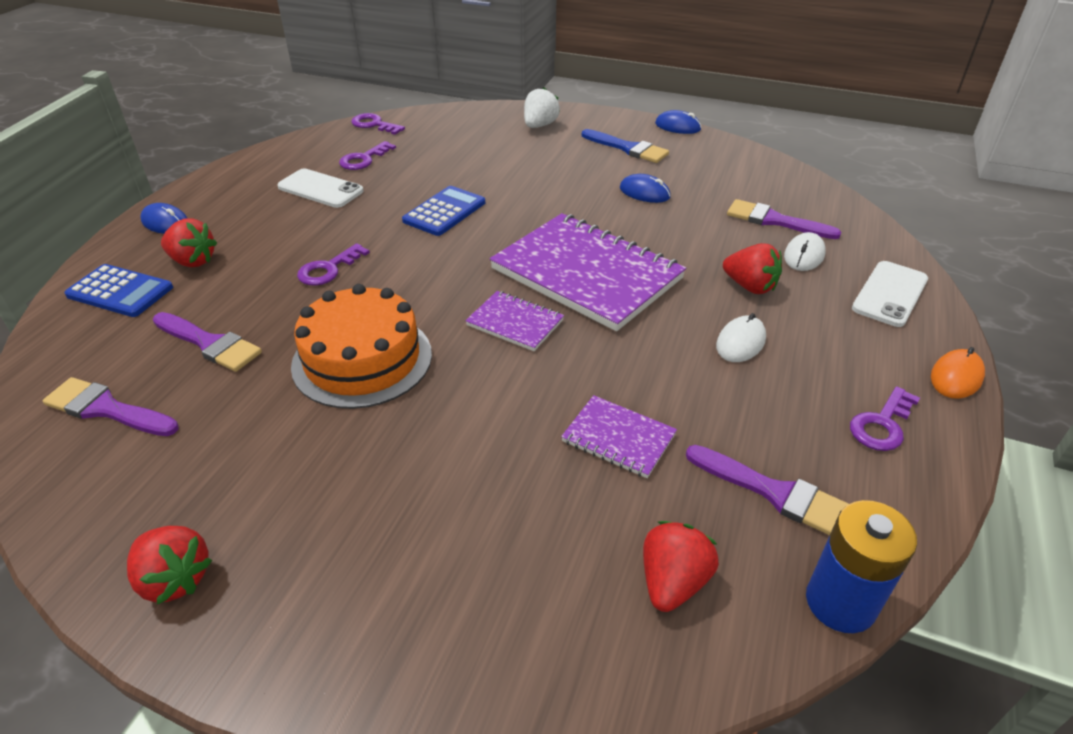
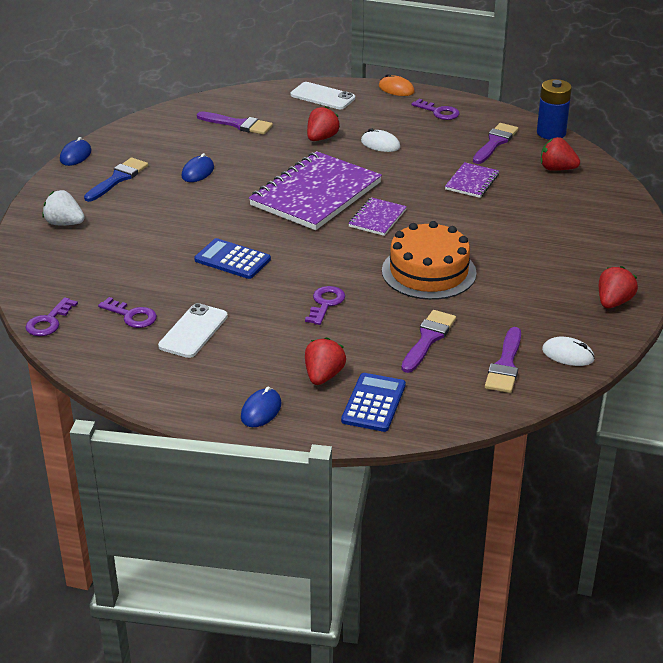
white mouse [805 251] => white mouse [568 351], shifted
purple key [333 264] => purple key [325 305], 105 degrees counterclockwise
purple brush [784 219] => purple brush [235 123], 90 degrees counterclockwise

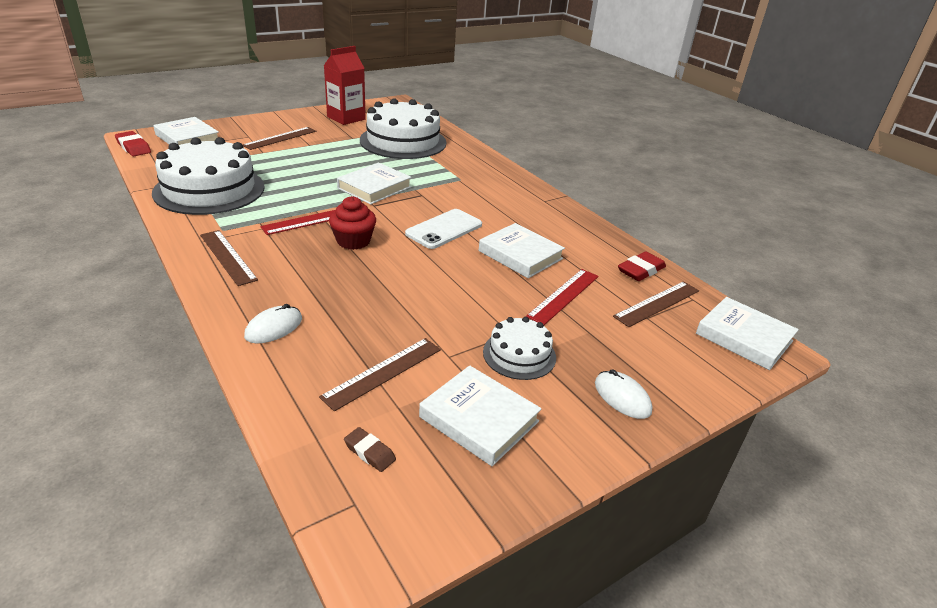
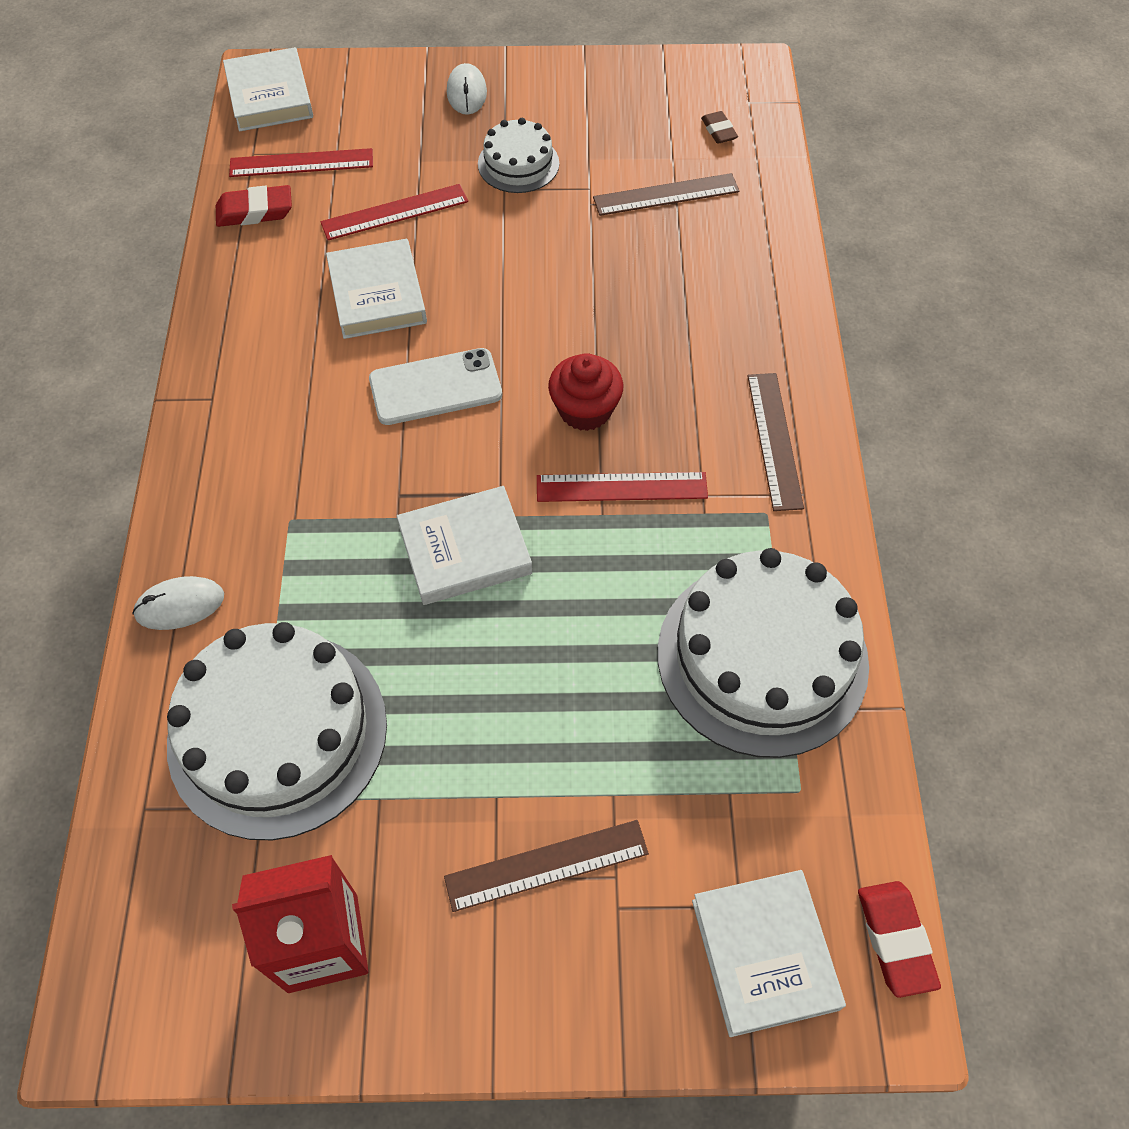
white book [480 415] => nothing
white mouse [273 323] => white mouse [178 603], shifted
brown ruler [656 304] => red ruler [301 162]

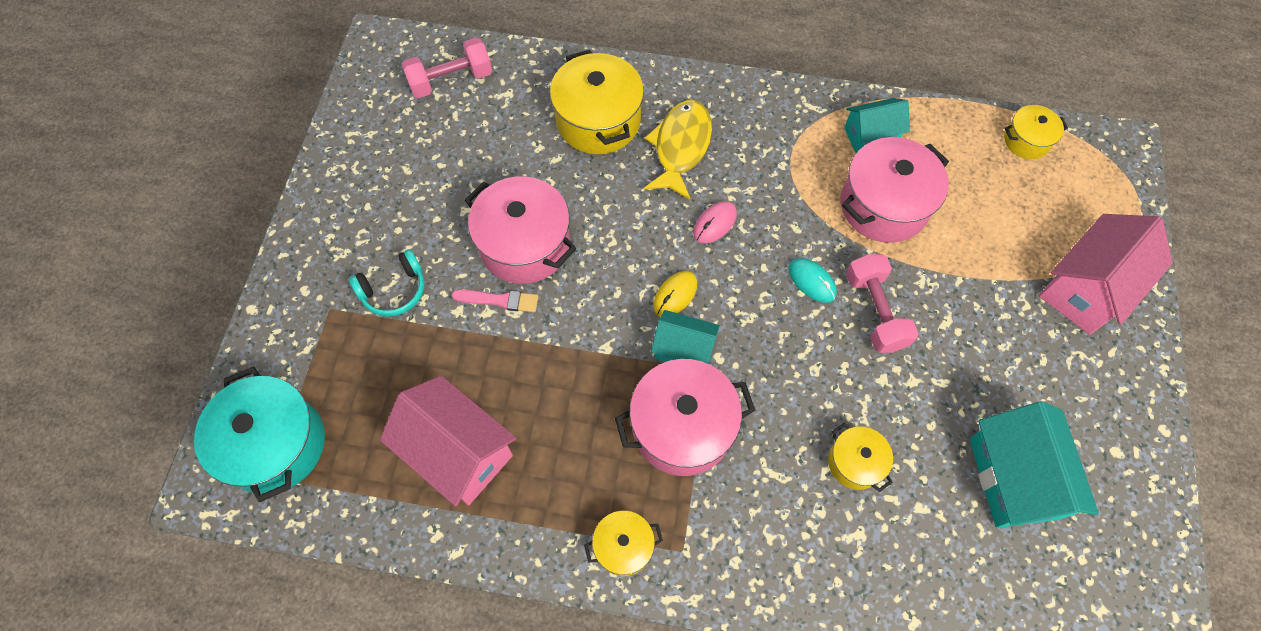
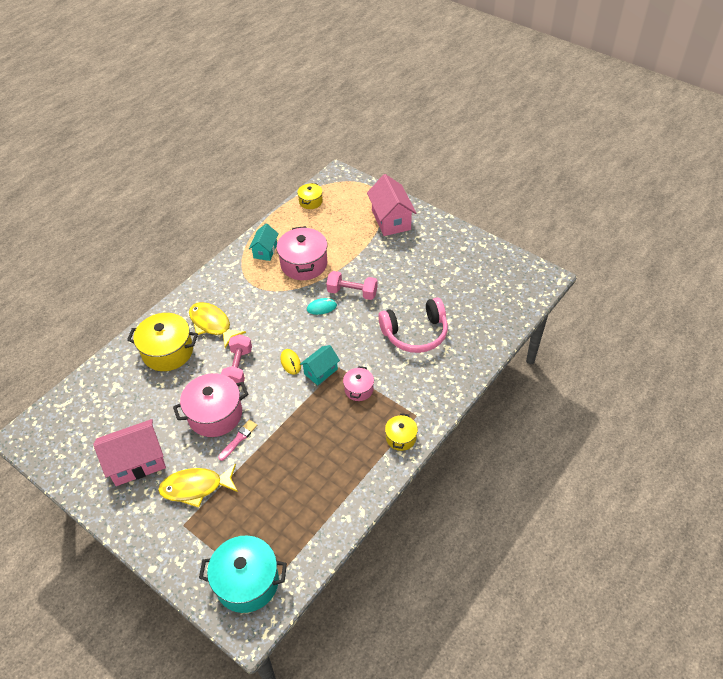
pink mouse [715 222] => nothing
turquoise house [1034 464] => nothing
pink house [448 441] => pink house [129 452], shifted
pink dumbbell [447 68] => pink dumbbell [236 360], shifted
turquoise headphones [386 283] => yellow fish [198 486]
yellow pot [860 457] => pink headphones [413 325]
pink pot [685 417] => pink pot [358 383], x0.54

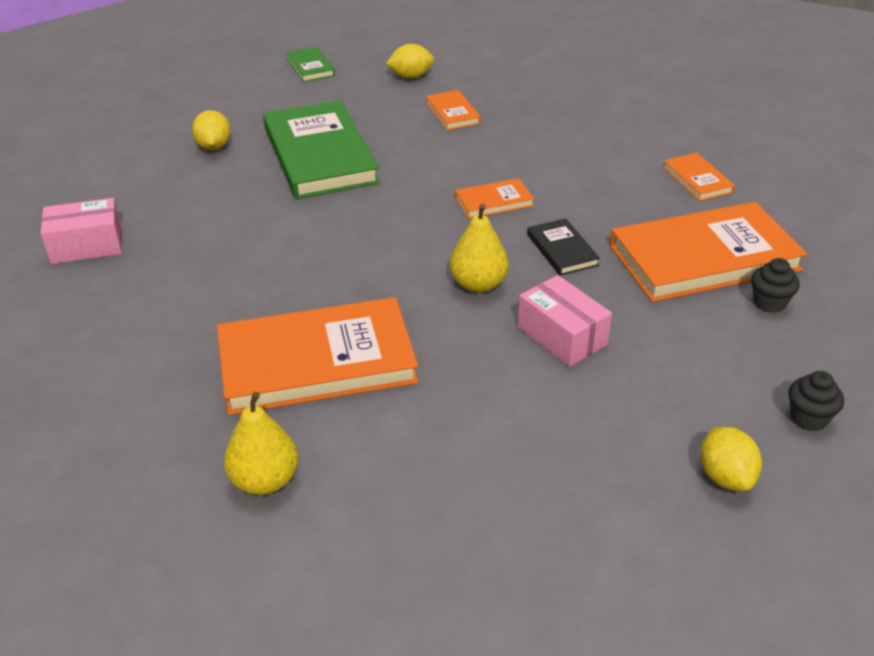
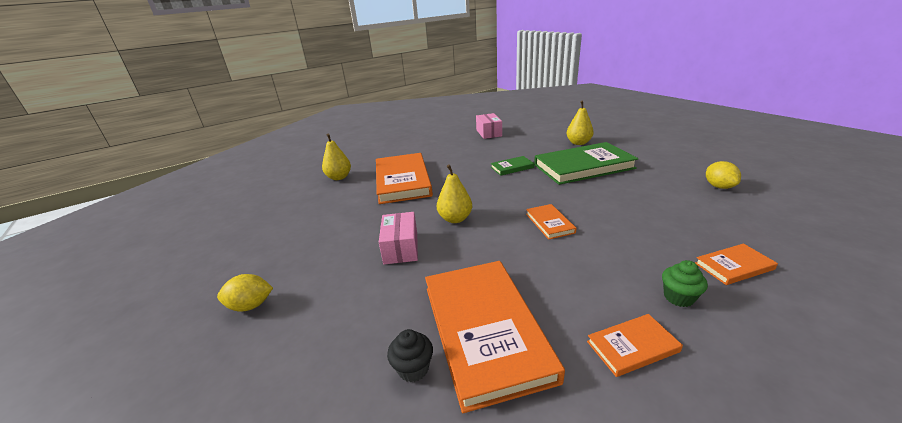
black book [563 247] => nothing
black cupcake [816 401] => nothing
nothing => green cupcake [685 283]
green book [310 64] => green book [512 166], shifted
orange book [453 110] => orange book [736 264], shifted
yellow lemon [211 130] => yellow pear [580 122]
pink box [565 321] => pink box [398 238], 60 degrees counterclockwise

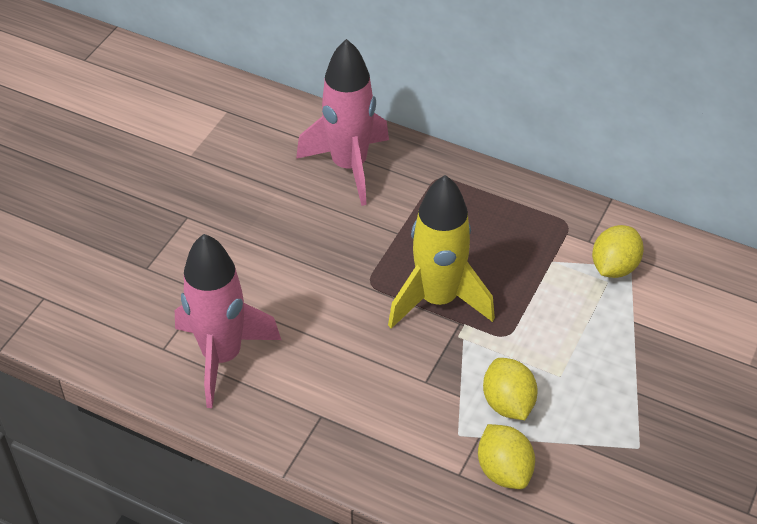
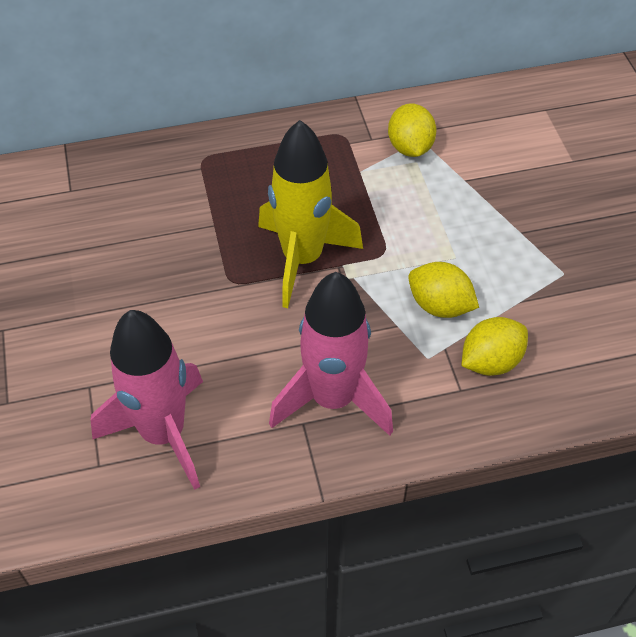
pink rocket [342 122] => pink rocket [331 354], shifted
yellow lemon [506 456] => yellow lemon [495 346], 60 degrees counterclockwise

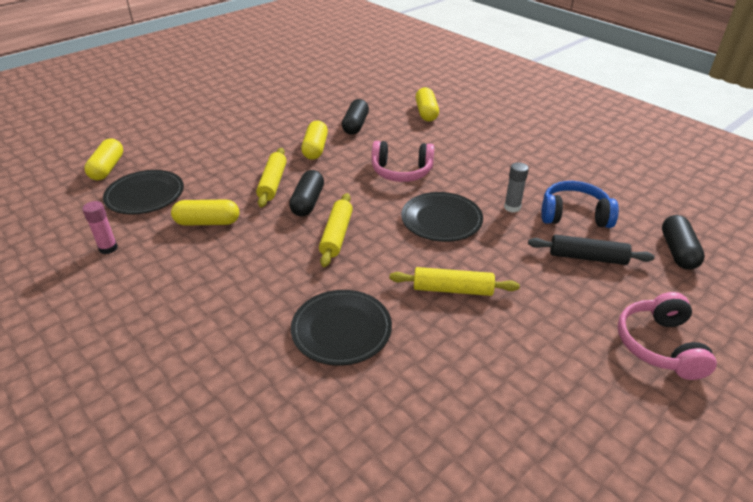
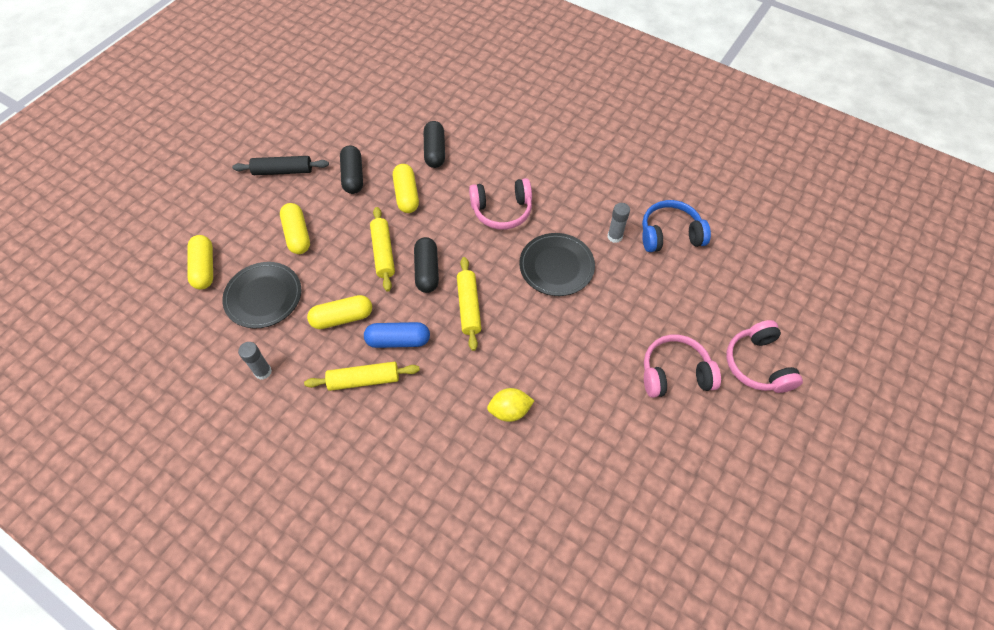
nothing => blue capsule [397 335]
nothing => pink headphones [682 366]
yellow rolling pin [454 281] => yellow rolling pin [362 376], shifted
yellow capsule [427 104] => yellow capsule [295 228], shifted
black rolling pin [591 249] => black rolling pin [280 165], shifted
black capsule [683 242] => black capsule [351 170], shifted
black plate [341 328] => yellow lemon [511 405]
pink glue stick [100 227] => grey glue stick [255 361]

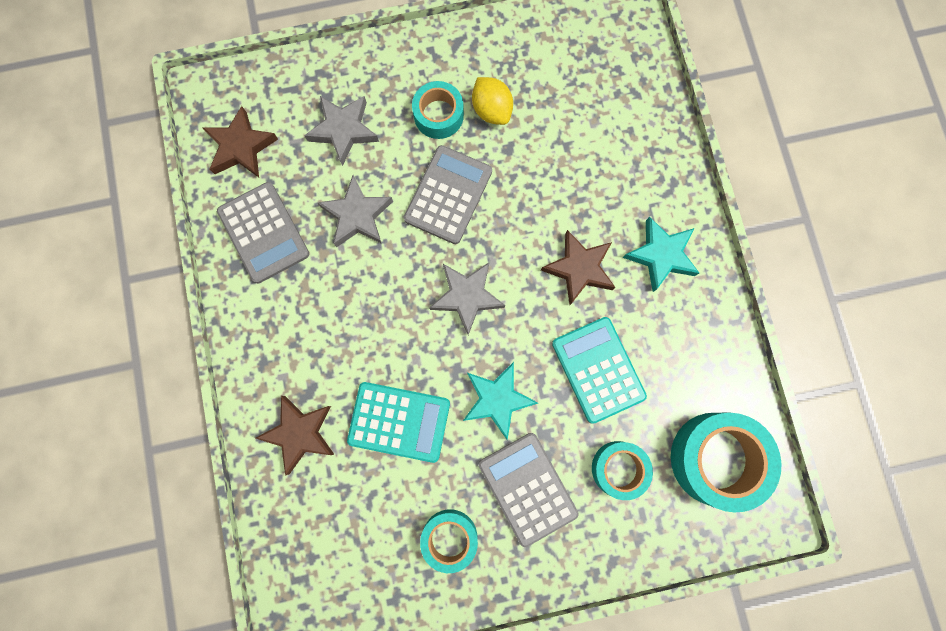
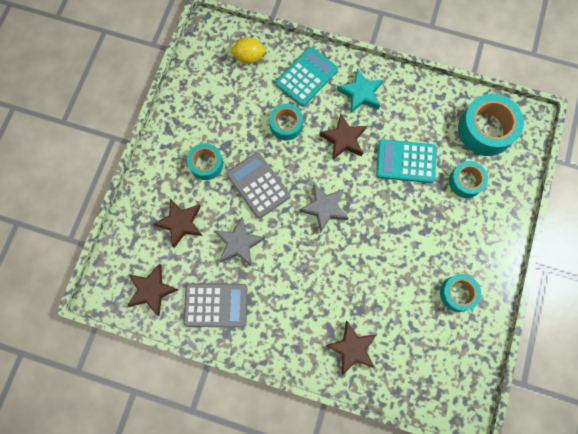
turquoise star [500 401] => nothing
grey calculator [529 490] => nothing
nothing => turquoise tape [286 122]
turquoise calculator [398 422] => turquoise calculator [307 77], shifted
yellow lemon [492 101] => yellow lemon [248 50], shifted
grey star [341 131] => brown star [177 223]

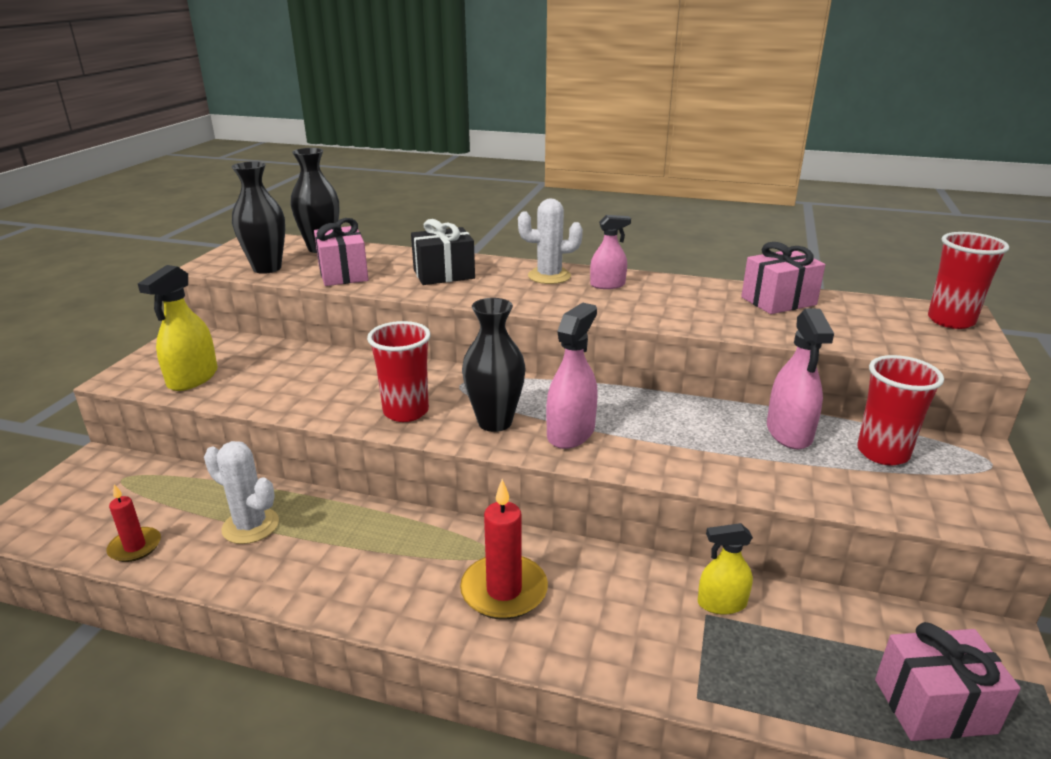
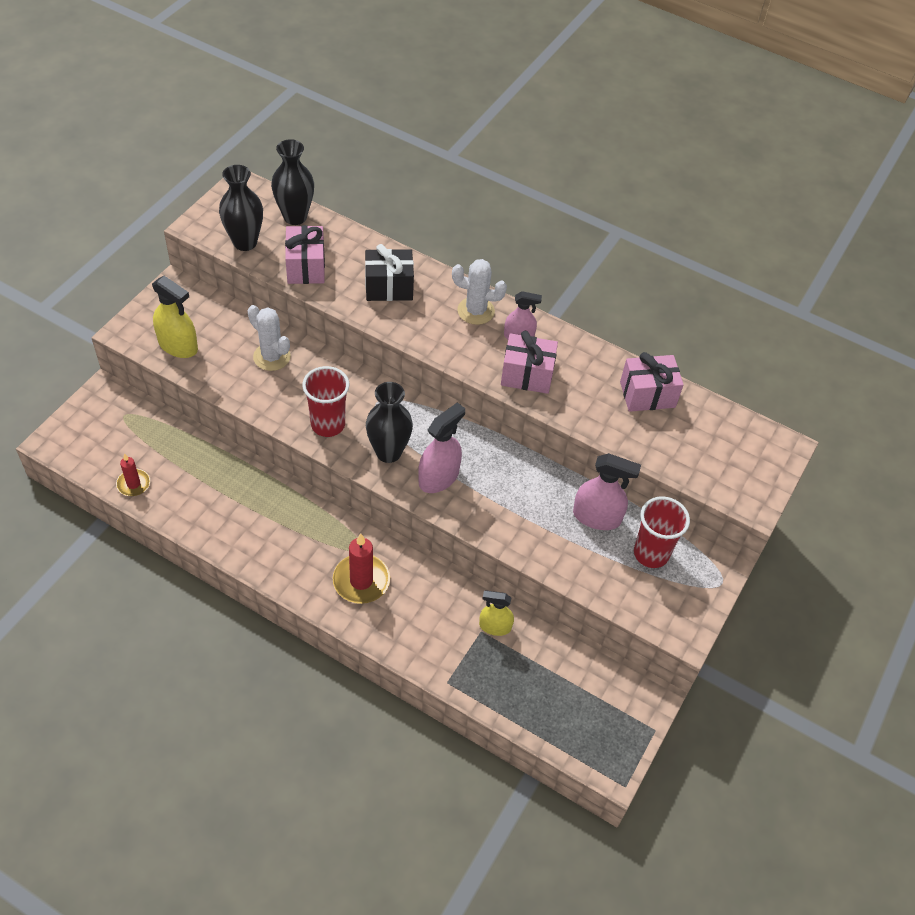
red cup [968 280] => nothing
white cactus [241 492] => white cactus [269 338], shifted
pink gift [948 681] => pink gift [529 362], shifted
yellow spray bottle [178 328] => yellow spray bottle [175 317], 90 degrees counterclockwise
pink spray bottle [800 379] => pink spray bottle [607 491], 90 degrees counterclockwise

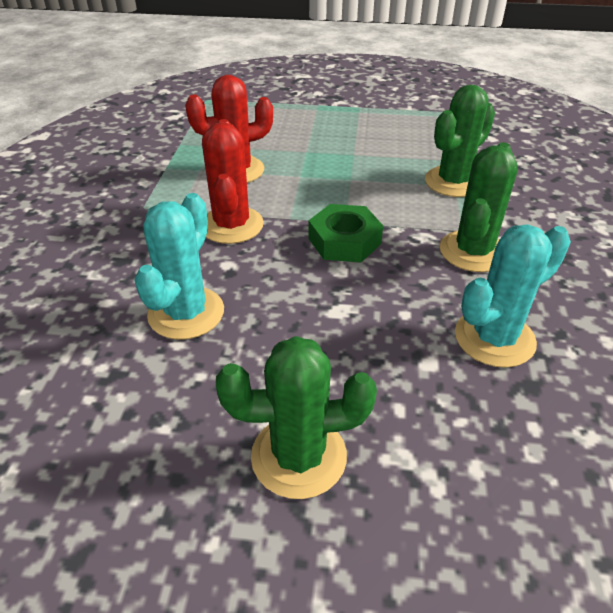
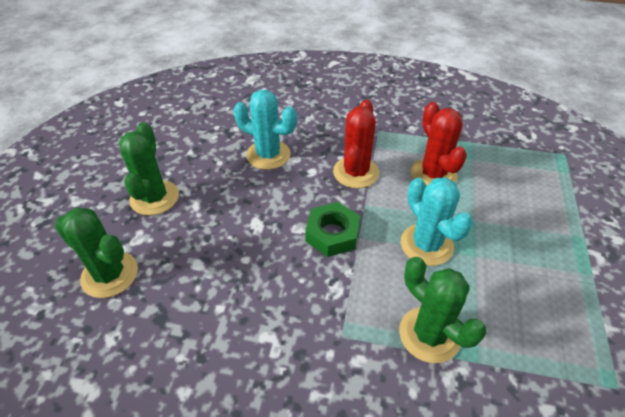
green cactus [479 207] => green cactus [96 252], shifted
turquoise cactus [513 296] => turquoise cactus [437 221], shifted
red cactus [233 181] => red cactus [356 144], 75 degrees counterclockwise

